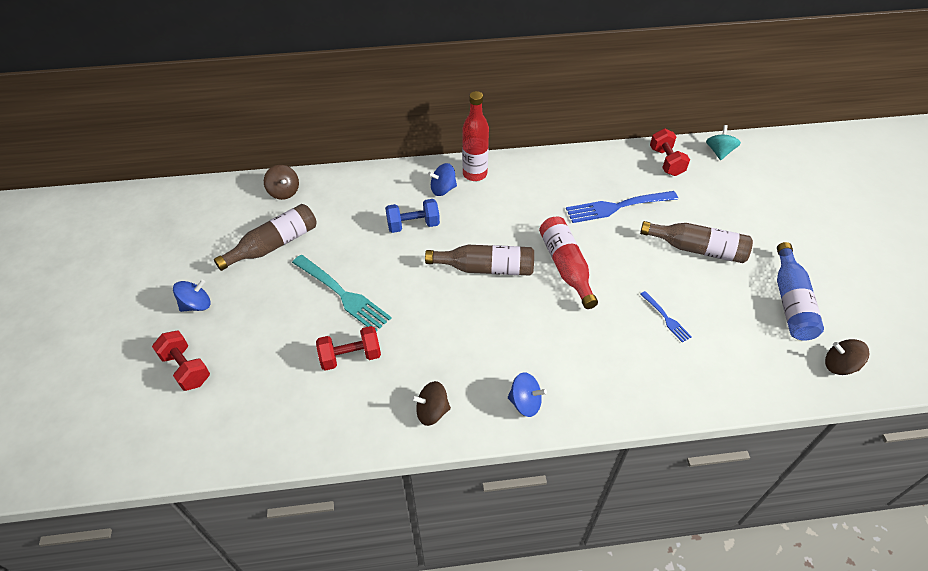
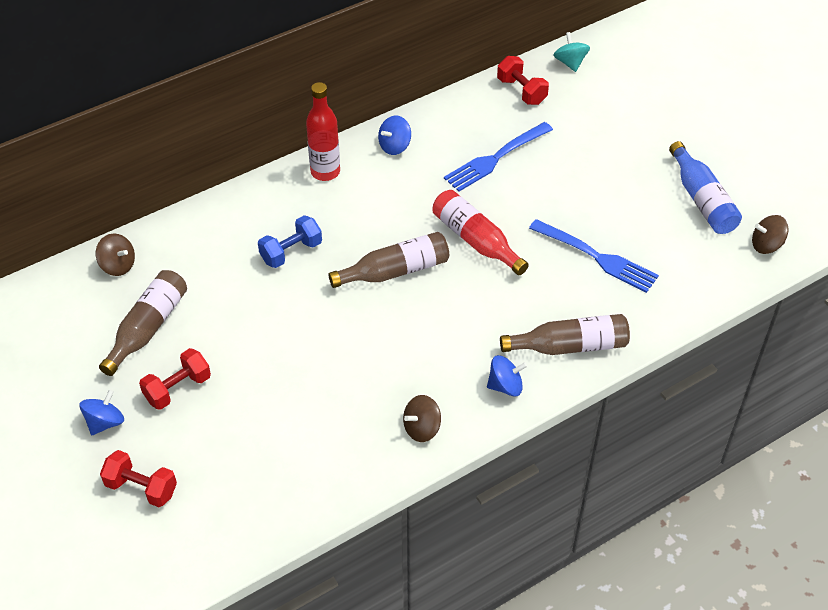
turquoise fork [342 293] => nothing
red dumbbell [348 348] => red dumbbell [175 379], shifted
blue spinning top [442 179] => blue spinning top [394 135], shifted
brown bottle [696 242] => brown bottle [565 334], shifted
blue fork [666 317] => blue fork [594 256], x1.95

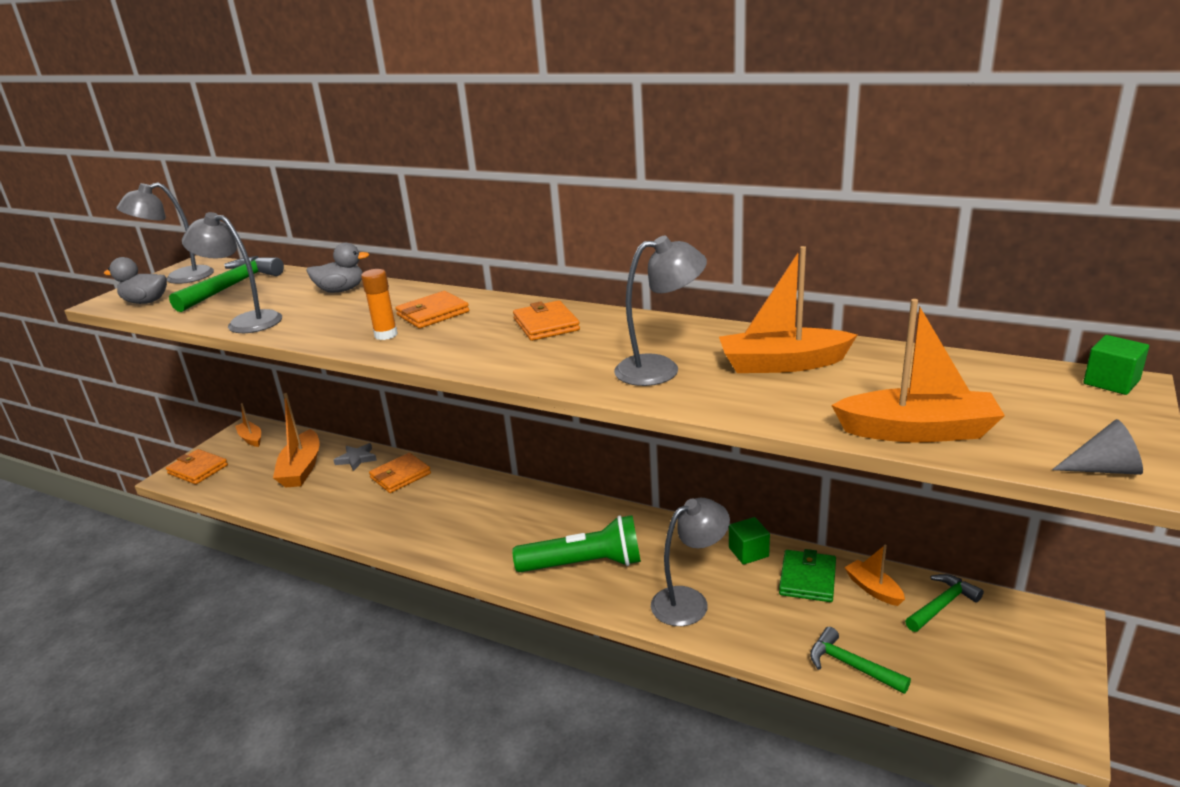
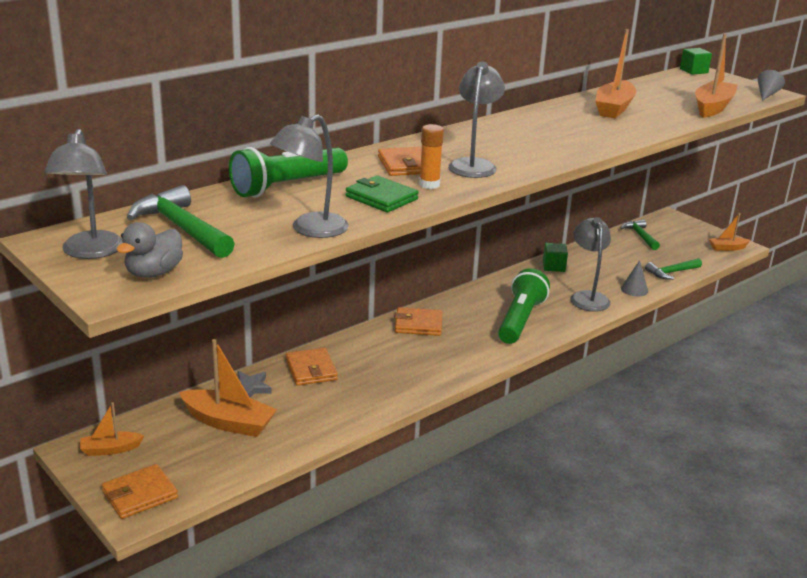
nothing => grey cone [634 278]
orange wallet [546 320] => orange wallet [418 321], shifted
grey lamp [660 310] => grey lamp [476 120], shifted
green wallet [807 575] => green wallet [382 194], shifted
orange boat [874 575] => orange boat [729 232], shifted
grey duck [338 268] => green flashlight [288 172]

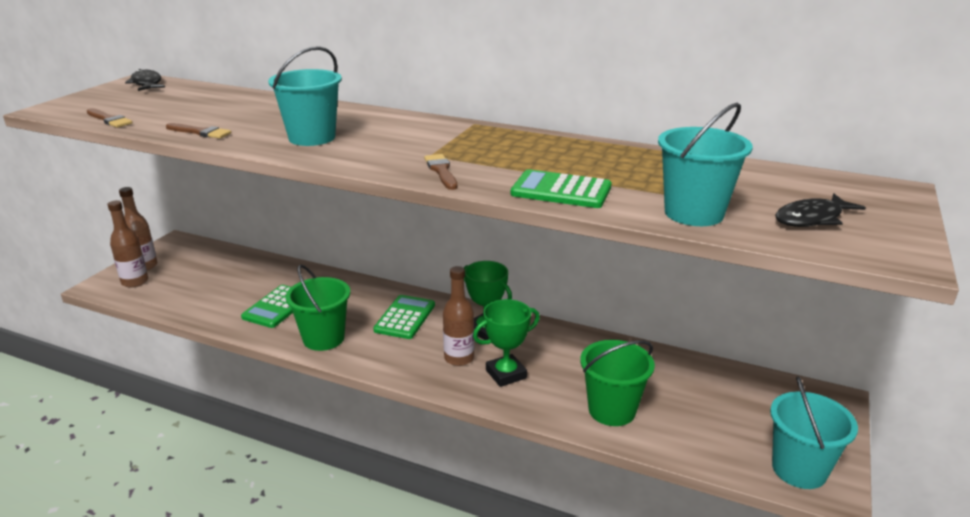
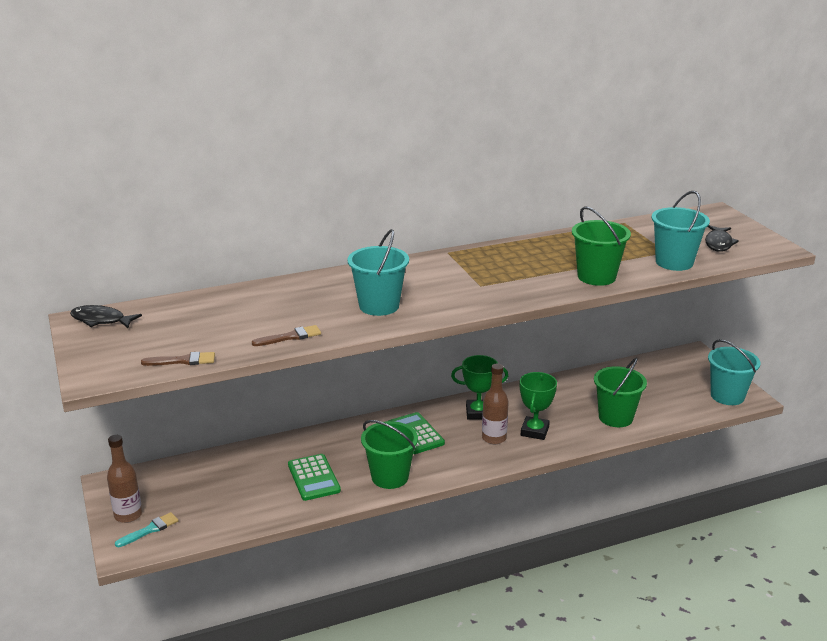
brown brush [440 172] => nothing
brown bottle [128 243] => turquoise brush [147 529]
green calculator [561 188] => green bucket [601 246]

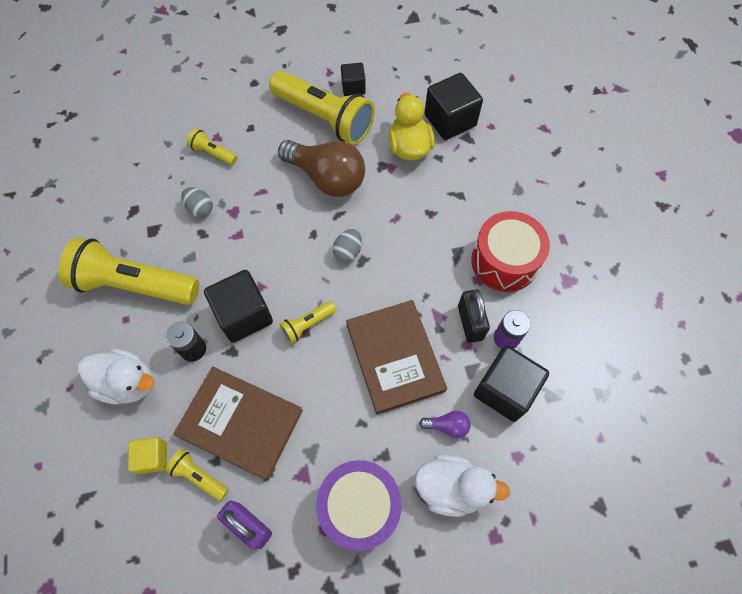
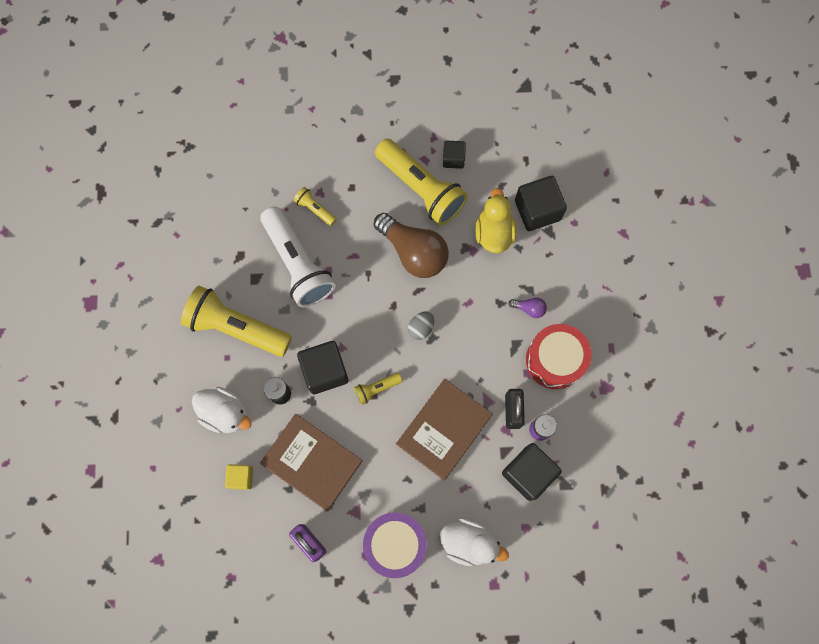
yellow flashlight [196 475] => nothing
purple light bulb [445 424] => purple light bulb [527 308], shifted
grey egg [197 202] => white flashlight [297 256]
brown book [396 357] => brown book [444 429], 45 degrees clockwise

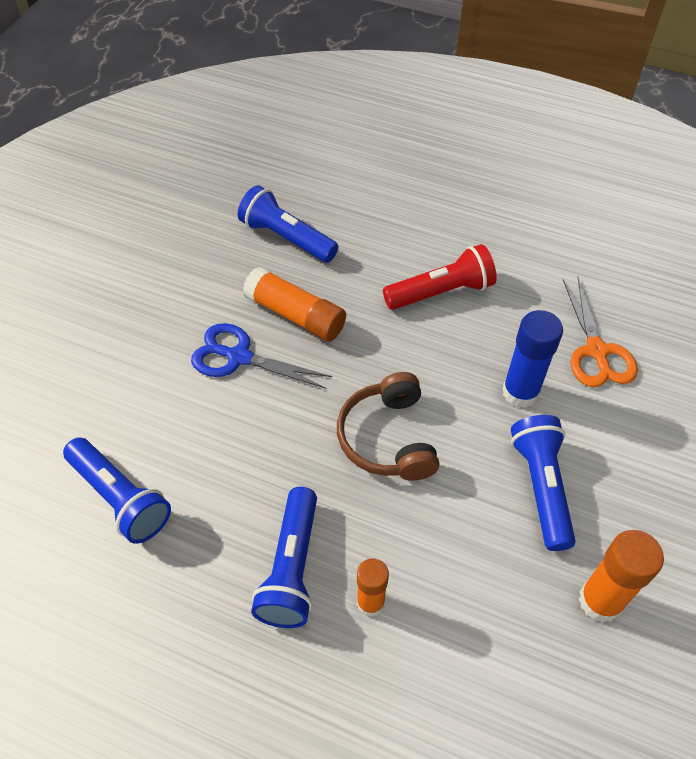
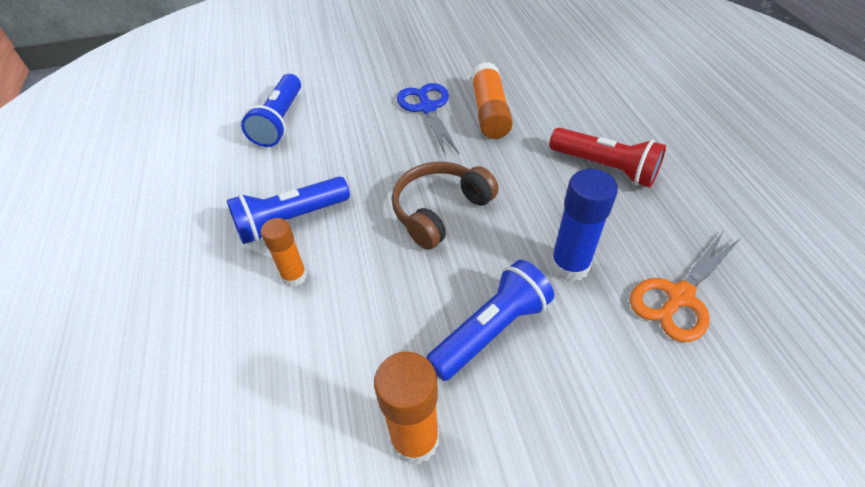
blue flashlight [288 224] => nothing

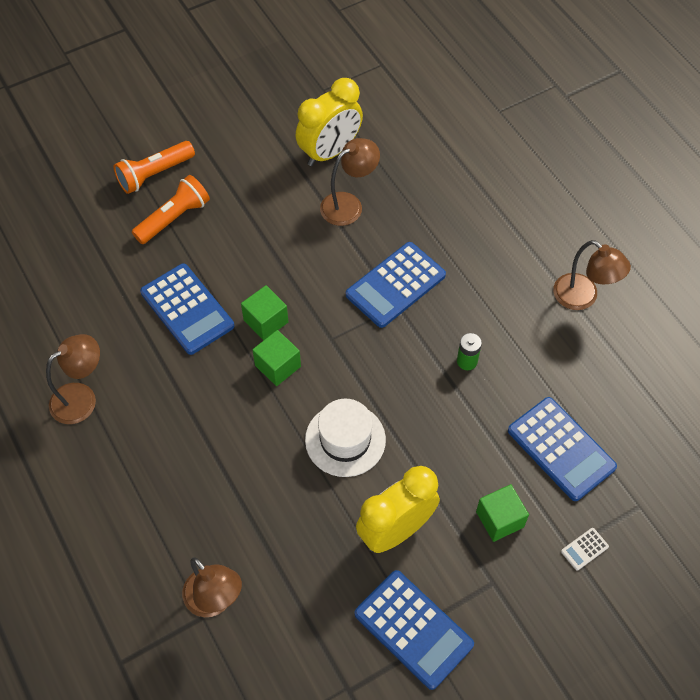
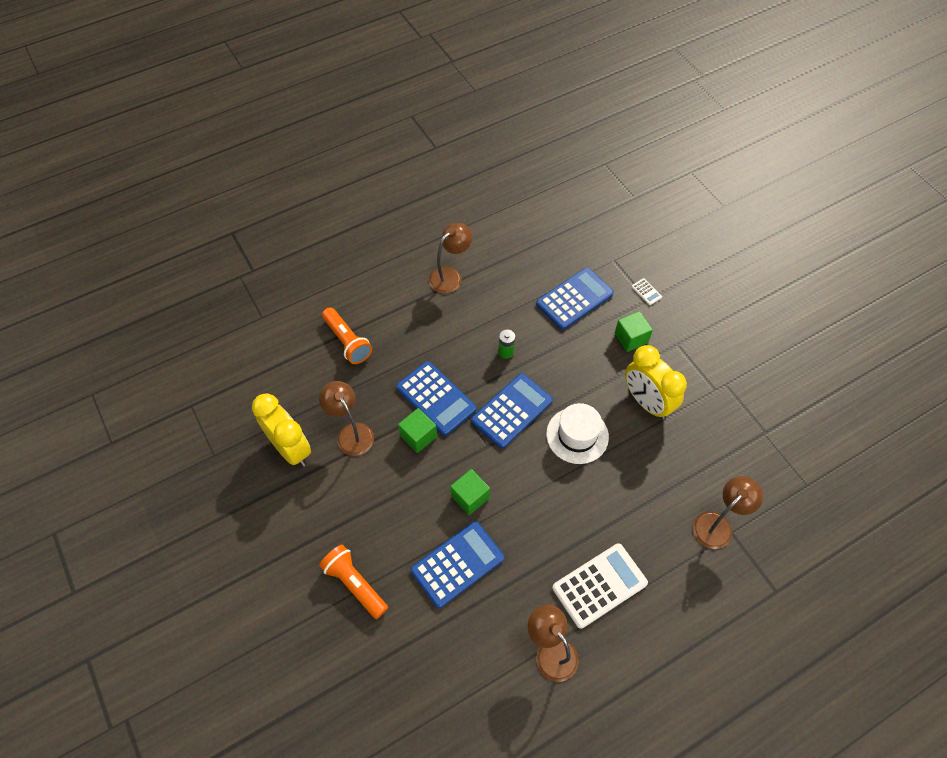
nothing => white calculator [600 586]
orange flashlight [154 167] => orange flashlight [347 335], shifted
green cube [277 358] => green cube [417 430], shifted
blue calculator [414 630] => blue calculator [512 410], shifted

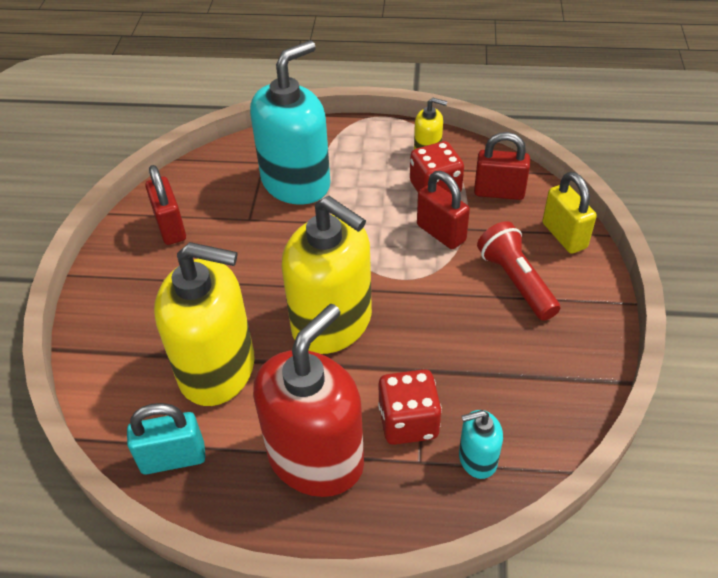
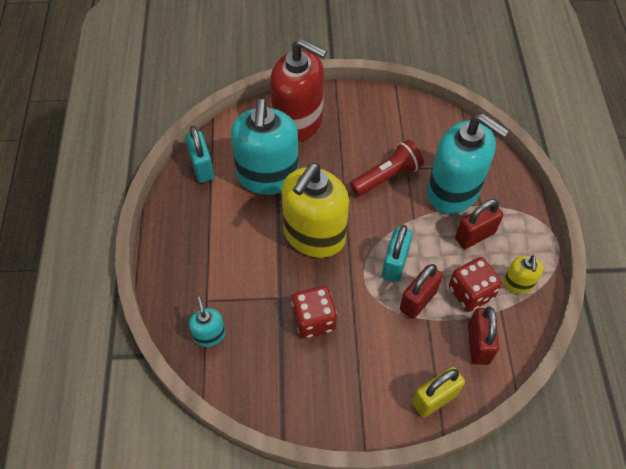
nothing => turquoise padlock [397 254]
red padlock [165 205] => red padlock [479 224], shifted
red soap dispenser [308 400] => red soap dispenser [298 90], shifted
red dice [410 407] => red dice [314 312], shifted
red flashlight [518 271] => red flashlight [387 168], shifted
yellow soap dispenser [204 324] => turquoise soap dispenser [265 147]

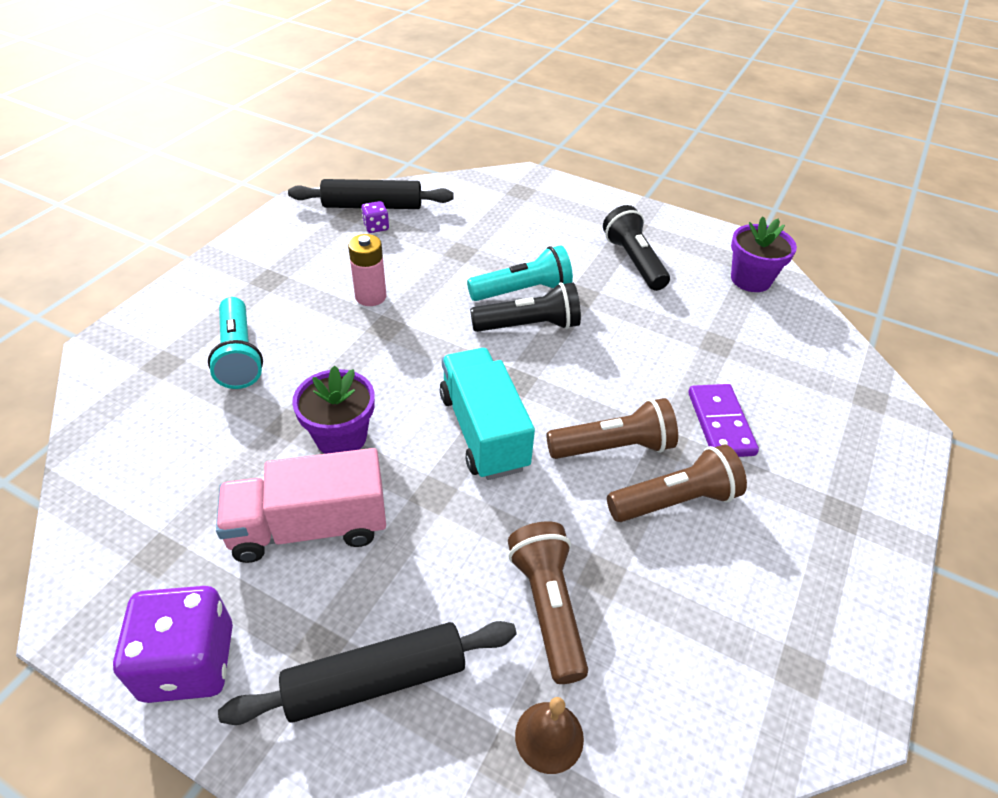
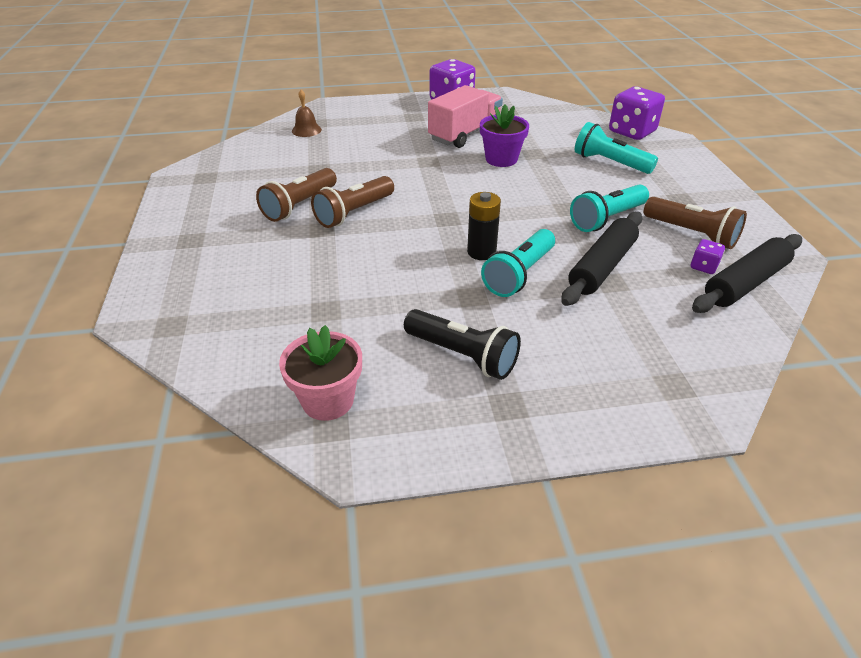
turquoise truck [487 414] => nothing
purple domino [723 420] => nothing
nothing => purple dice [637 113]
black rolling pin [367 673] => black rolling pin [601 259], shifted
brown flashlight [548 602] => brown flashlight [695 223], shifted
pink battery [367 270] => turquoise flashlight [609 208]
black flashlight [525 307] => black battery [484 226]
purple flower pot [764 254] => pink flower pot [320 373]

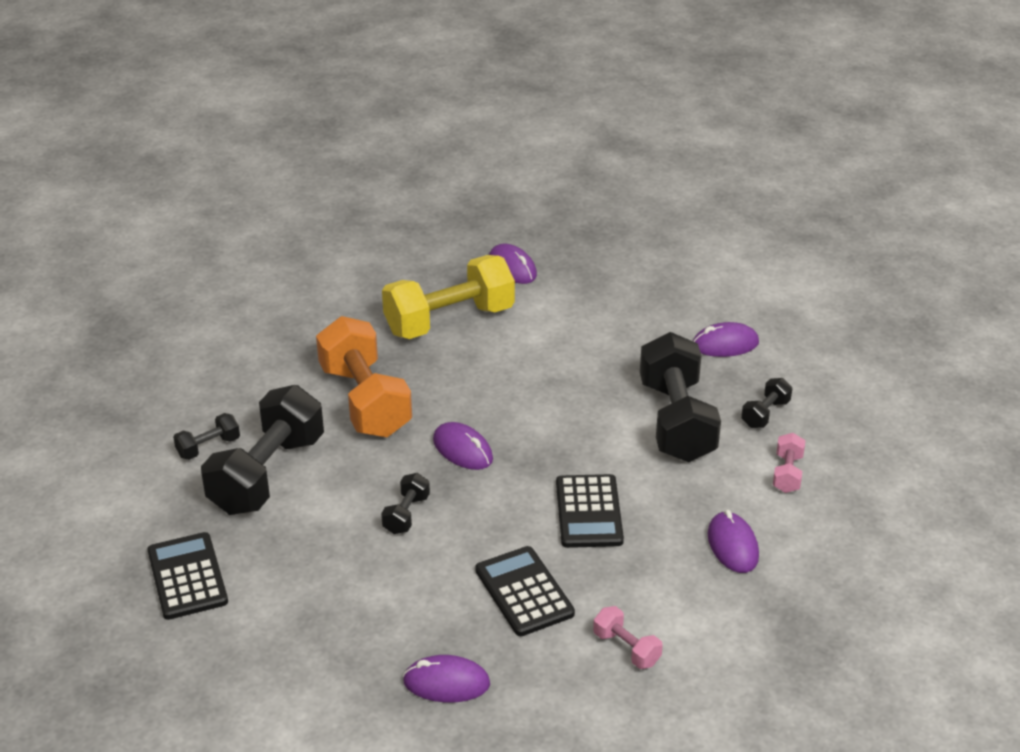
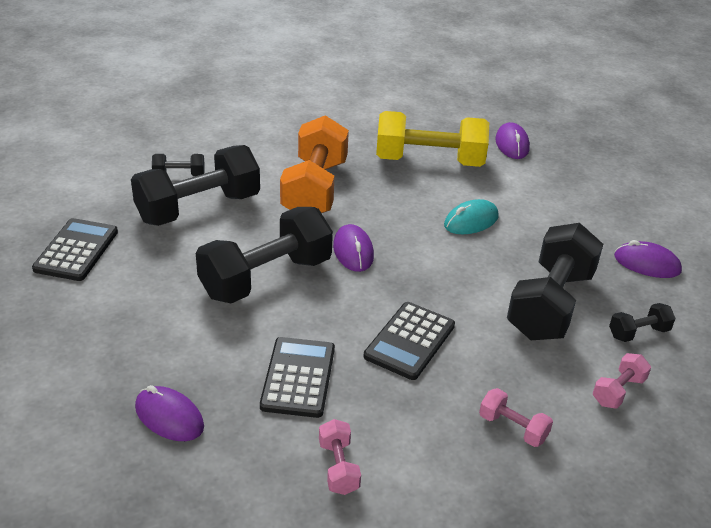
nothing => turquoise mouse [471 216]
purple mouse [733 541] => pink dumbbell [516 417]
black dumbbell [405 503] => black dumbbell [264 255], x2.24

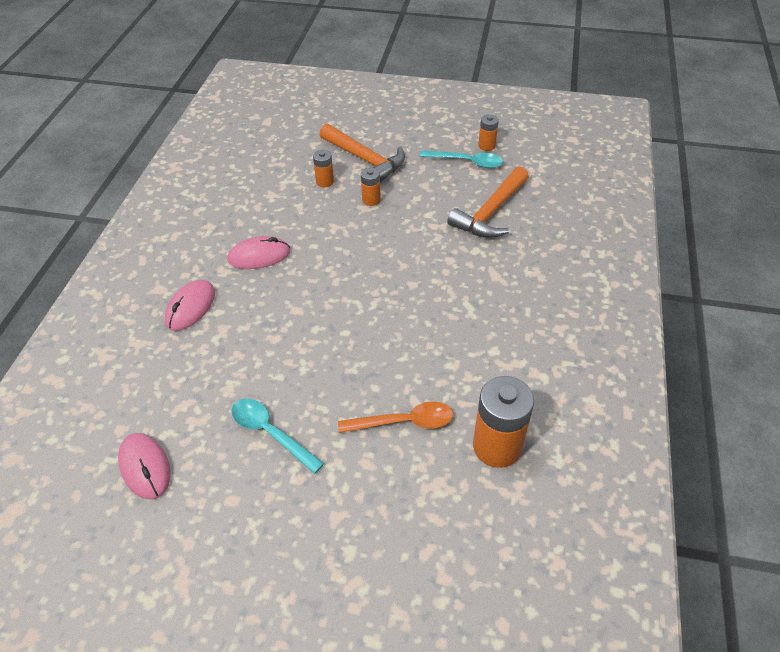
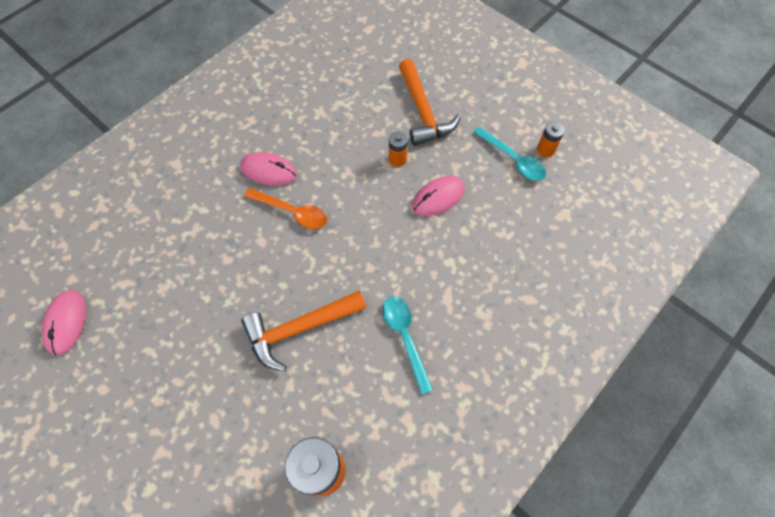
orange battery [323 168] => nothing
pink mouse [190 305] => pink mouse [438 196], shifted
turquoise spoon [277 436] => turquoise spoon [408 345], shifted
orange spoon [395 417] => orange spoon [285 208], shifted
orange hammer [488 202] => orange hammer [303 331], shifted

